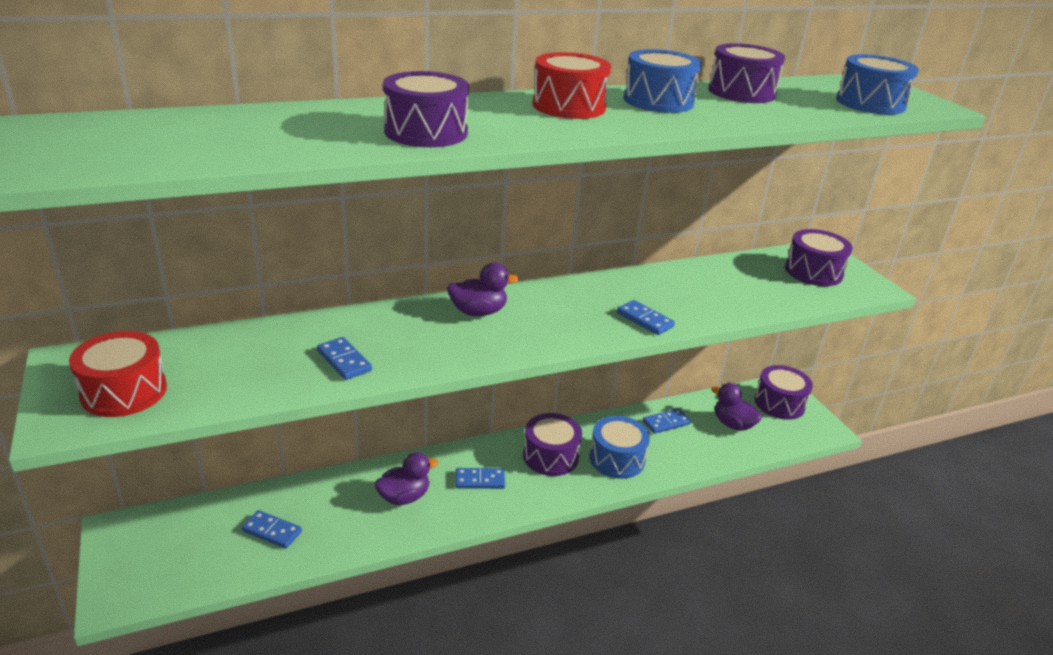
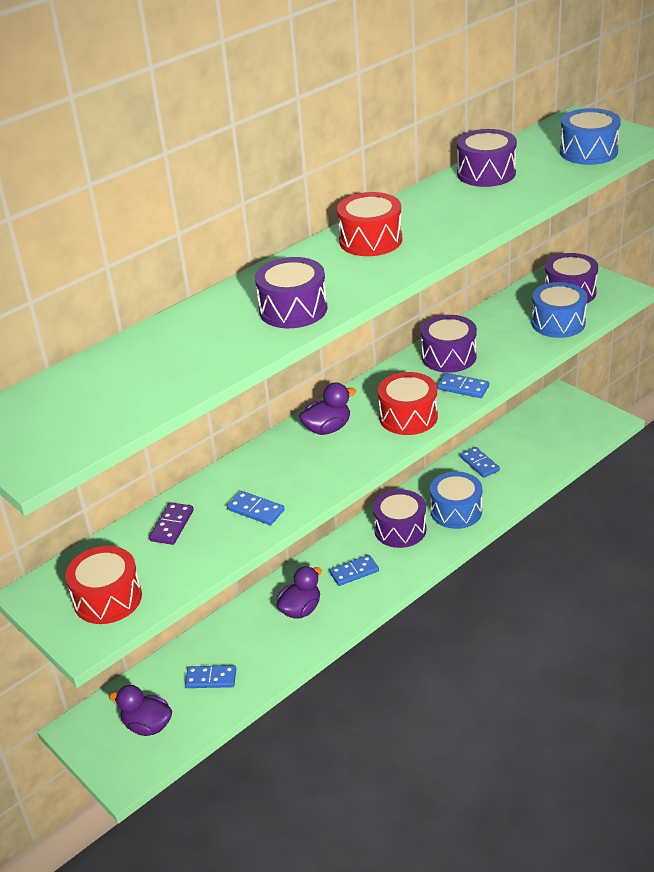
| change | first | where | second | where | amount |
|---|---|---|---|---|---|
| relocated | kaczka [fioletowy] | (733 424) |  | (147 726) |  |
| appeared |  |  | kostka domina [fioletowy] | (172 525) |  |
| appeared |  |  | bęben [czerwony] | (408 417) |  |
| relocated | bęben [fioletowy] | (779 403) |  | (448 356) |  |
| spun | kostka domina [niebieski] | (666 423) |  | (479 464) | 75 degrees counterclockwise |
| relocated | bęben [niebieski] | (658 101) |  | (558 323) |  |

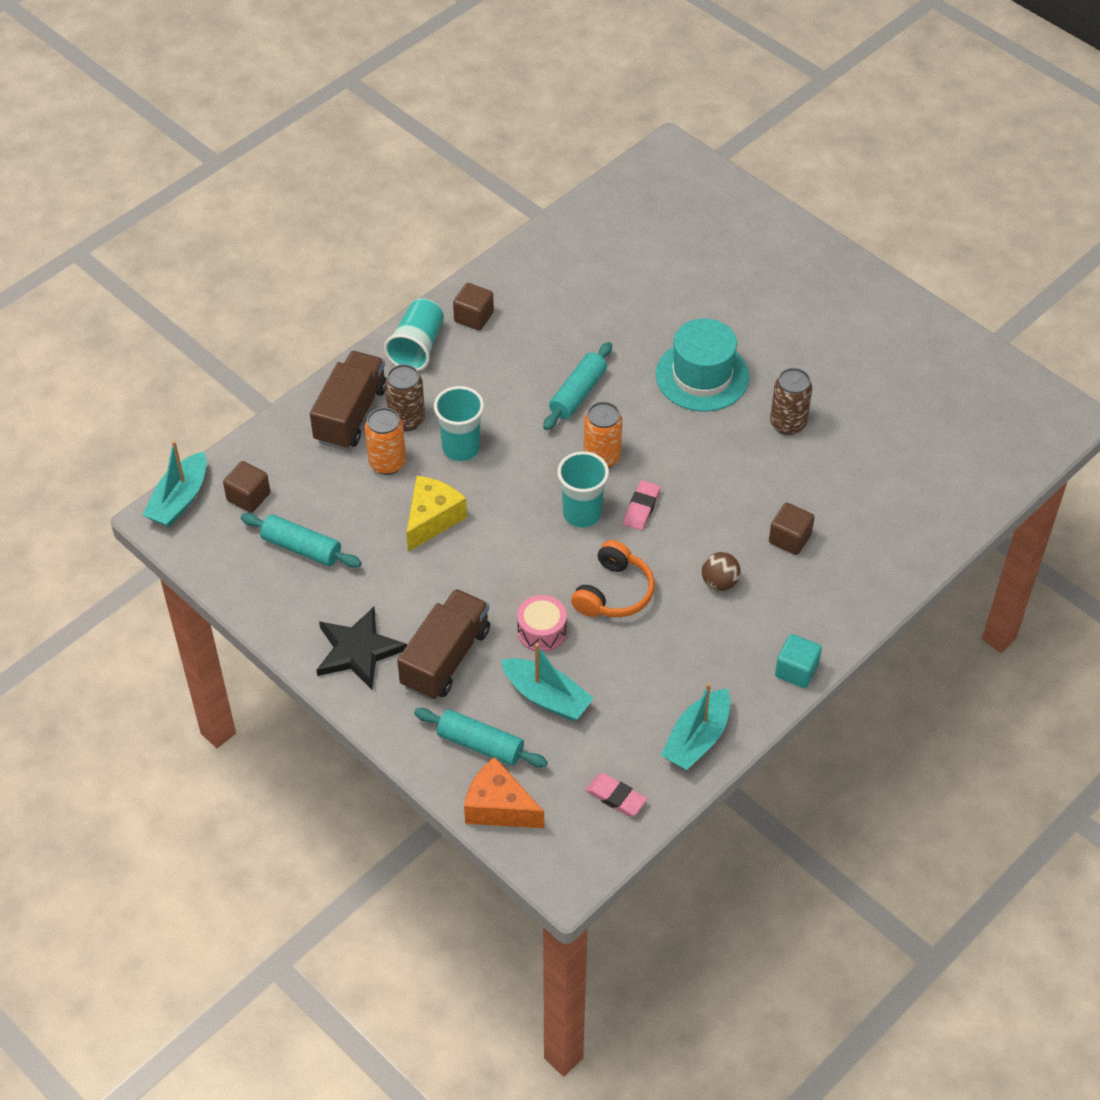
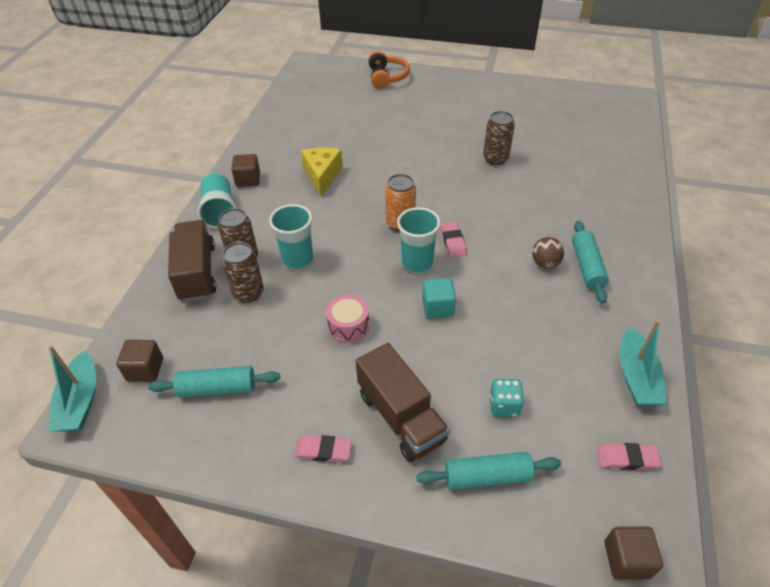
| change | first | where | second | where | amount |
|---|---|---|---|---|---|
| colour | puszka [pomarańczowy] | (387 463) | puszka [brązowy] | (248 293) |  |
| exchanged | gwiazda [czarny] | (358 650) | gumka do mazania [różowy] | (323 450) |  |
| relocated | ser [żółty] | (432 519) |  | (322 176) |  |
| relocated | bęben [różowy] | (542 631) |  | (348 326) |  |
| spun | ciężarówka [brązowy] | (445 658) |  | (401 417) | 150 degrees clockwise |
| relocated | słuchawki [pomarańczowy] | (614 592) |  | (387 77) |  |
| relocated | sześcian [turkusowy] | (796 670) |  | (438 307) |  |
| exchanged | łódka [turkusowy] | (546 697) | kostka do gry [turkusowy] | (504 405) |  |
| relocated | wałek do ciasta [turkusowy] | (578 393) |  | (587 267) |  |
| relocated | sześcian [brązowy] | (789 539) |  | (626 559) |  |
| missing | ser [pomarańczowy] | (499 807) |  |  |  |
| missing | kapelusz [turkusowy] | (702 376) |  |  |  |

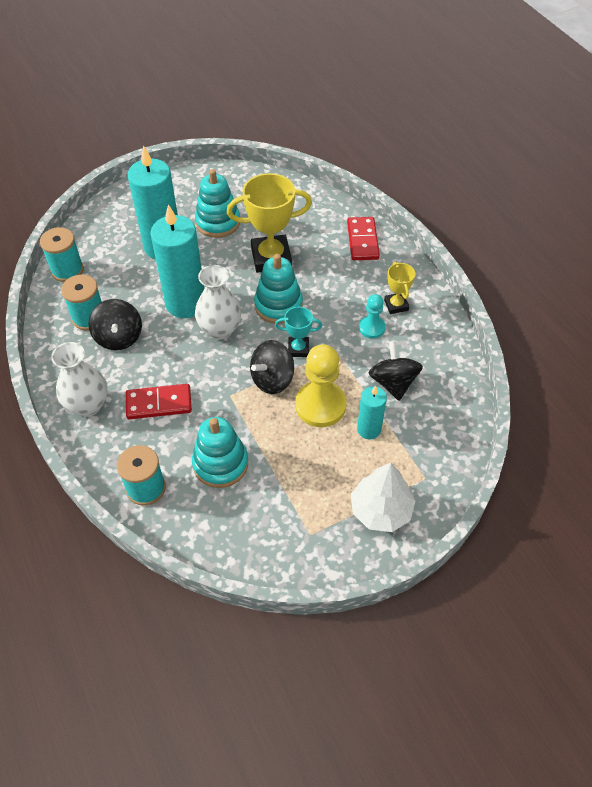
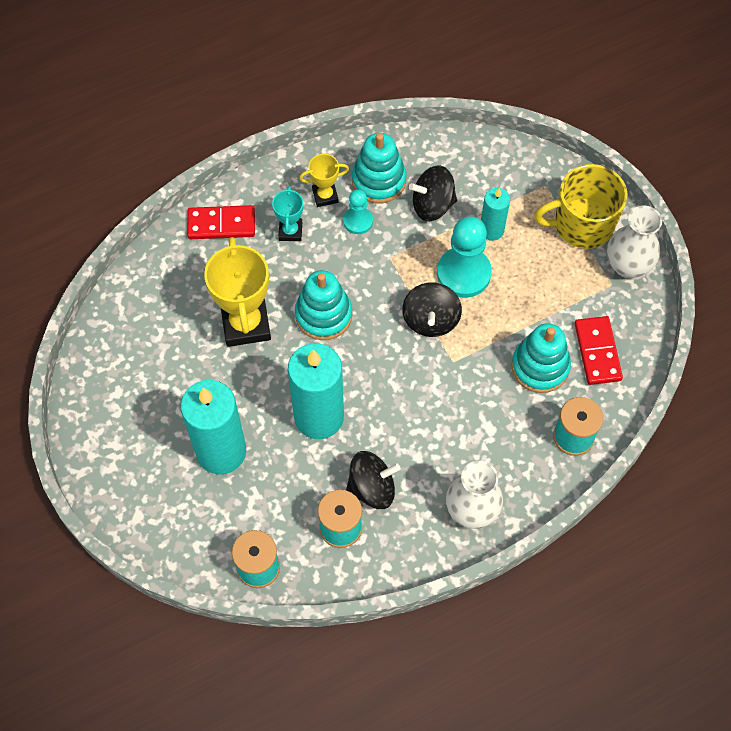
| change | first | where | second | where | amount |
|---|---|---|---|---|---|
| relocated | puchar [turkusowy] | (298 349) |  | (290 231) |  |
| relocated | zabawka nakładanka [turkusowy] | (218 222) |  | (379 180) |  |
| spun | bączek [czarny] | (272 379) |  | (430 320) | 45 degrees clockwise |
| colour | pionek [żółty] | (320 405) | pionek [turkusowy] | (463 273) |  |
| exchanged | drzewko [biały] | (381 510) | kubek [żółty] | (582 224) |  |
| relocated | kostka domina [czerwony] | (159 403) |  | (597 352) |  |
| relocated | wazon [biały] | (220 329) |  | (627 265) |  |

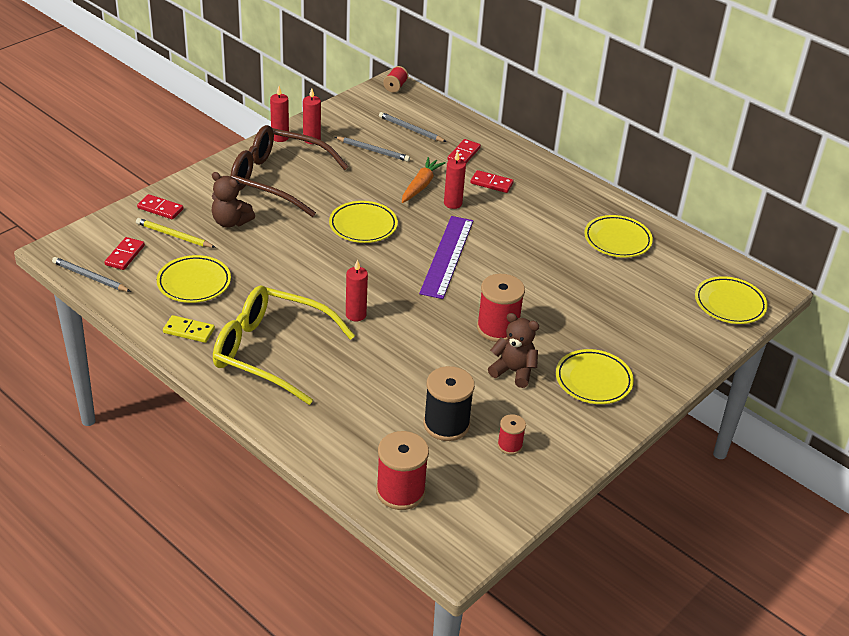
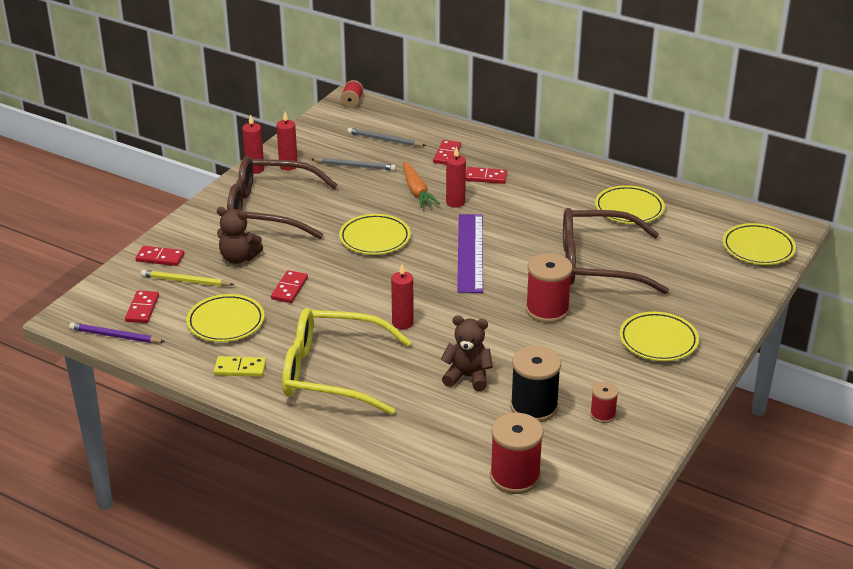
| change | first | where | second | where | amount |
|---|---|---|---|---|---|
| colour | ołówek [szary] | (90 277) | ołówek [fioletowy] | (115 336) |  |
| appeared |  |  | kostka domina [czerwony] | (289 288) |  |
| spun | marchewka [pomarańczowy] | (421 186) |  | (416 191) | 150 degrees clockwise |
| relocated | miś [brązowy] | (513 371) |  | (467 377) |  |
| appeared |  |  | okulary [brązowy] | (599 264) |  |

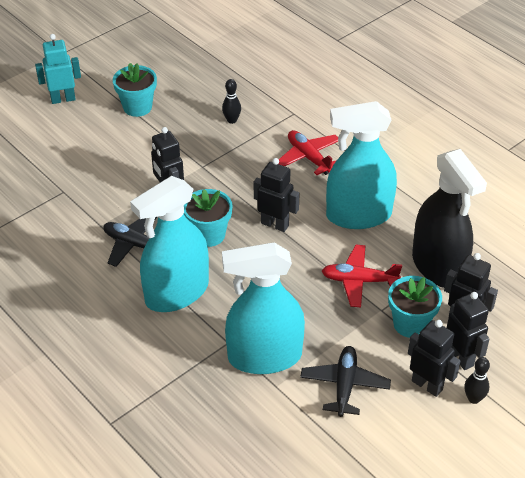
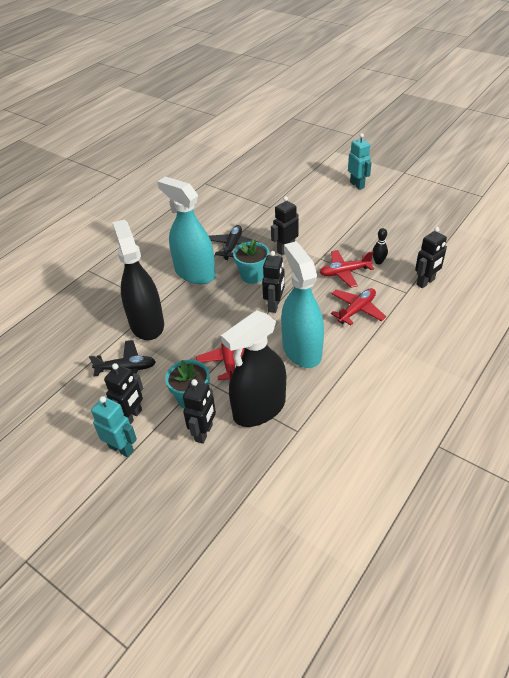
| change | first | where | second | where | amount |
|---|---|---|---|---|---|
| exchanged | kręgiel [czarny] | (473 399) | robot [turkusowy] | (121 448) |  |
| colour | spryskiwacz [turkusowy] | (264 357) | spryskiwacz [czarny] | (147 324) |  |
| appeared |  |  | samolot [czerwony] | (344 272) |  |
| relocated | robot [czarny] | (461 357) |  | (425 282) |  |
| missing | doniczka [turkusowy] | (137 107) |  |  |  |

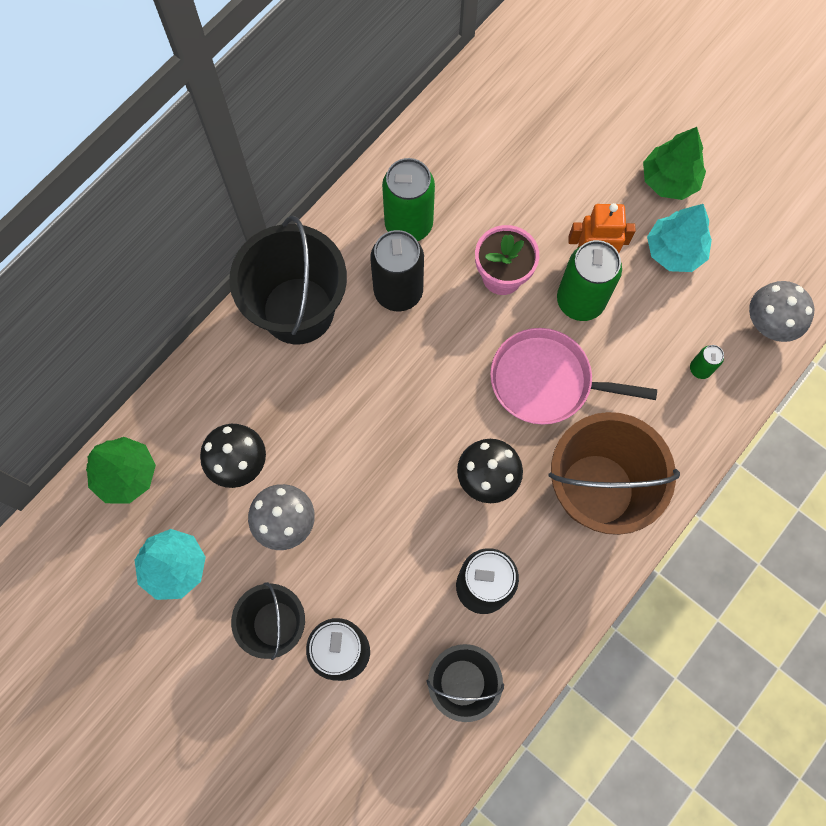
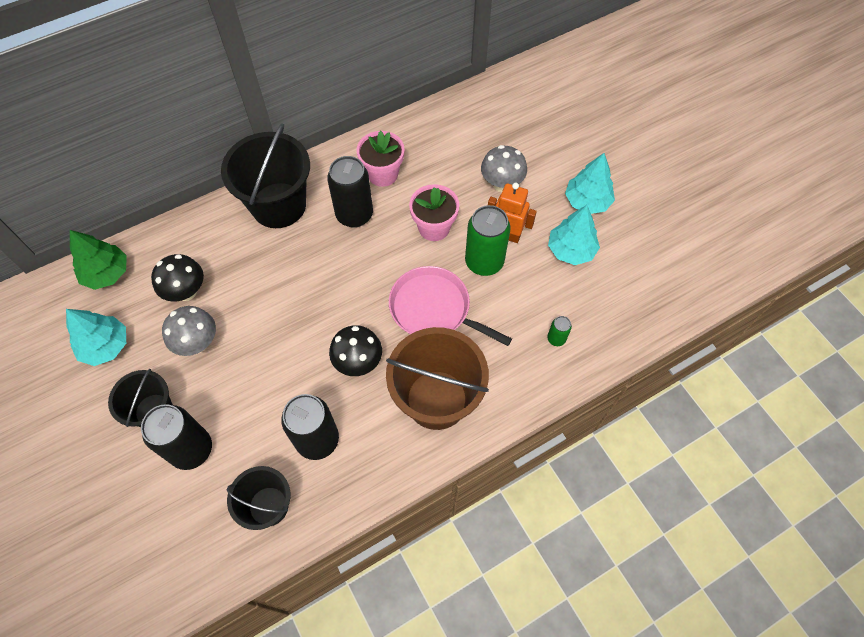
| change | first | where | second | where | amount |
|---|---|---|---|---|---|
| exchanged | puszka [zielony] | (408 224) | doniczka [różowy] | (383 174) |  |
| relocated | grzyb [szary] | (768 324) |  | (501 184) |  |
| colour | drzewko [zielony] | (669 180) | drzewko [turkusowy] | (587 201) |  |

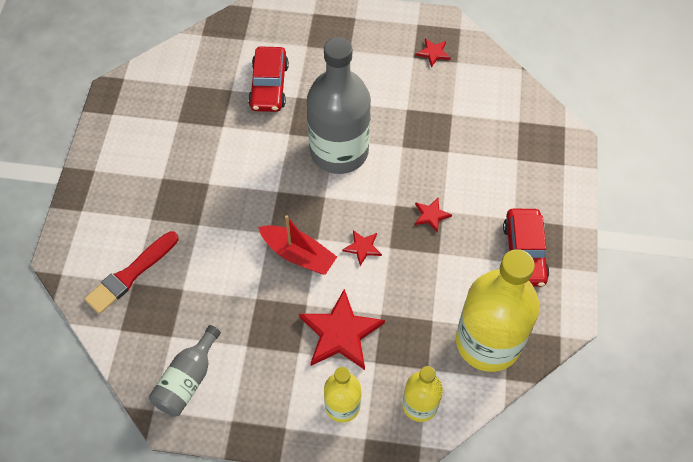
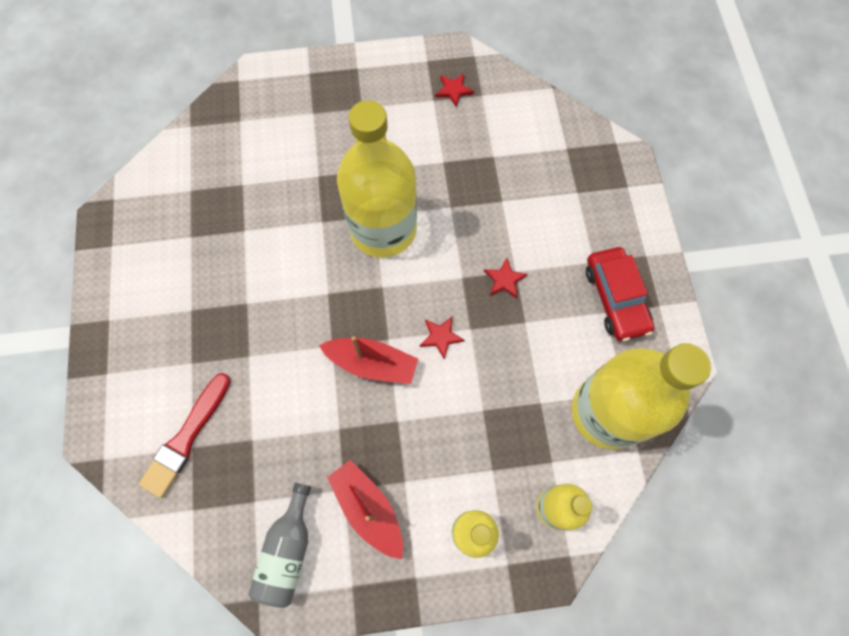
| change | first | where | second | where | amount |
|---|---|---|---|---|---|
| appeared |  |  | łódka [czerwony] | (368 508) |  |
| colour | butelka [szary] | (339 151) | butelka [żółty] | (383 229) |  |
| missing | samochód [czerwony] | (269 86) |  |  |  |
| missing | gwiazda [czerwony] | (340 333) |  |  |  |

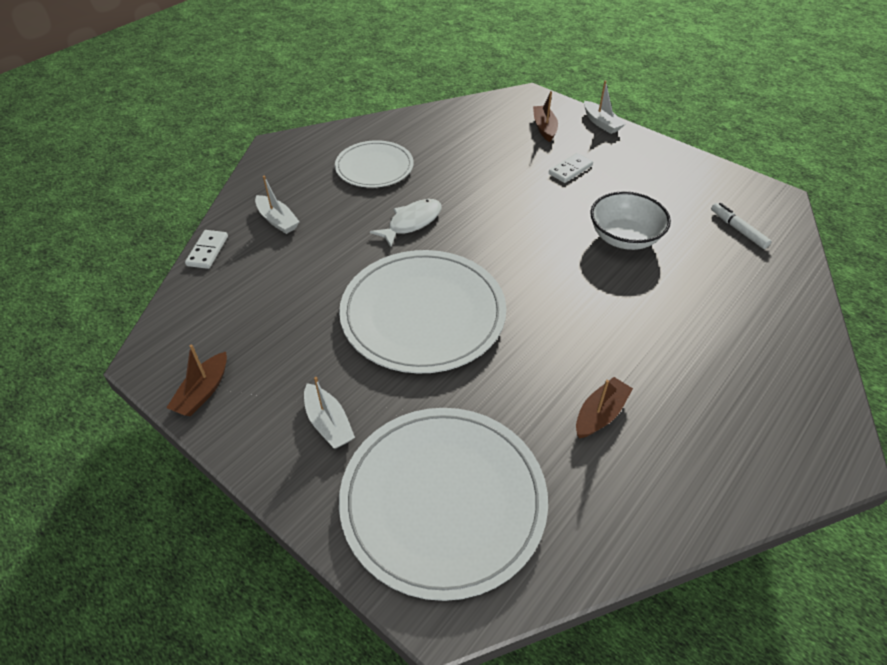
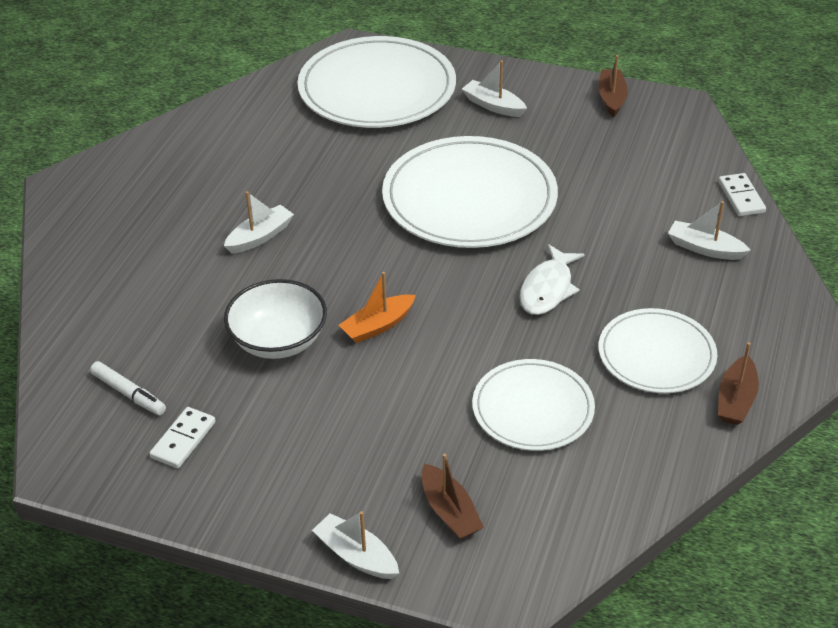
| change | first | where | second | where | amount |
|---|---|---|---|---|---|
| relocated | kostka domina [biały] | (570 170) |  | (183 440) |  |
| appeared |  |  | łódka [biały] | (260 237) |  |
| appeared |  |  | łódka [pomarańczowy] | (378 326) |  |
| appeared |  |  | talerz [biały] | (533 408) |  |
| relocated | łódka [brązowy] | (600 414) |  | (736 400) |  |

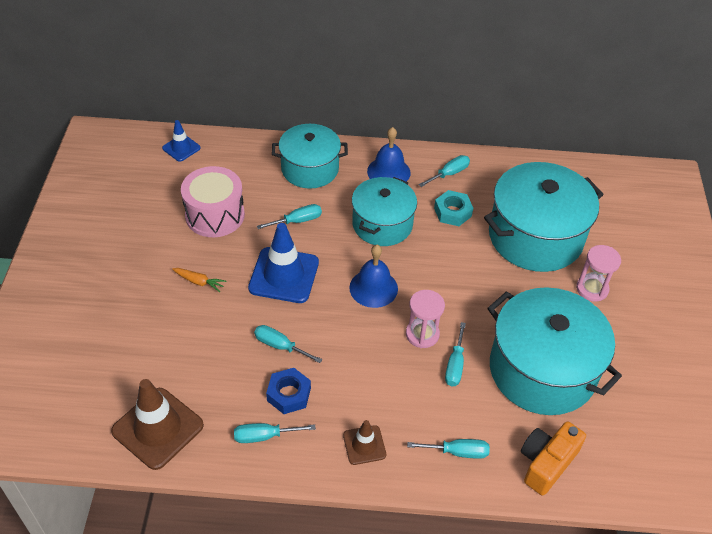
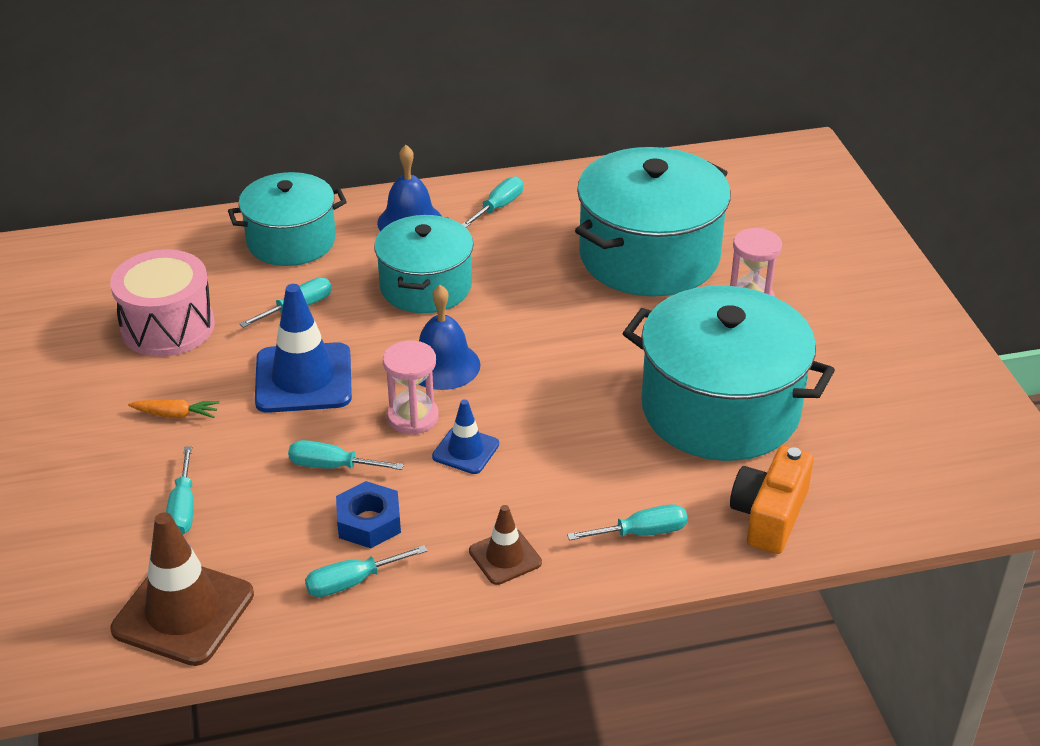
| change | first | where | second | where | amount |
|---|---|---|---|---|---|
| relocated | śrubokręt [turkusowy] | (455 365) |  | (183 508) |  |
| relocated | klepsydra [różowy] | (422 334) |  | (413 417) |  |
| relocated | pachołek [niebieski] | (181 148) |  | (465 450) |  |
| missing | nakrętka [turkusowy] | (452 212) |  |  |  |

